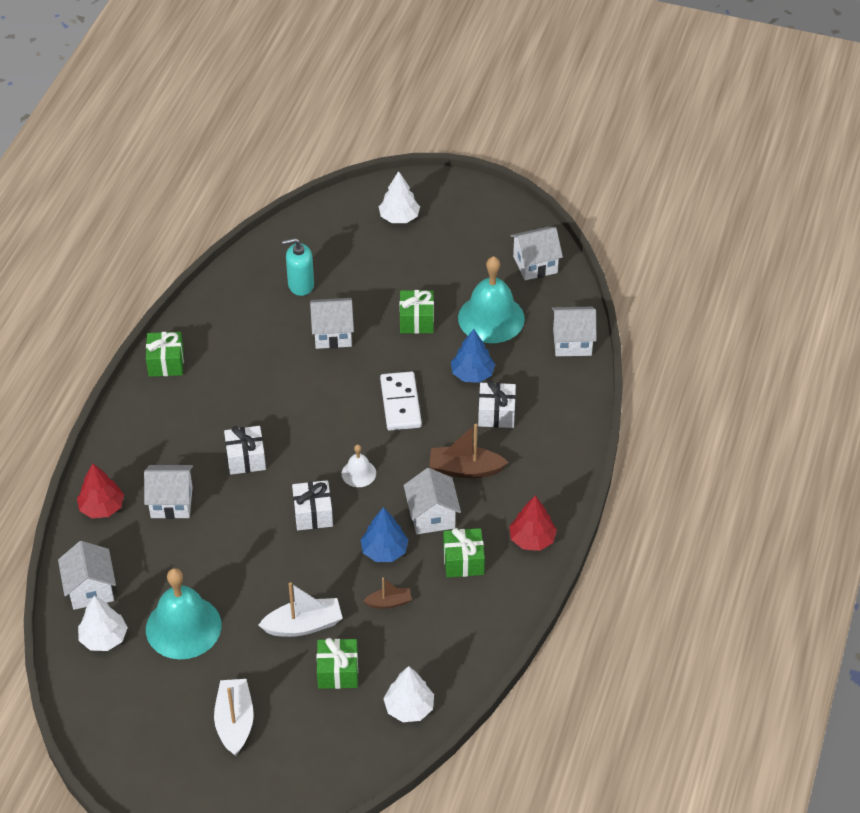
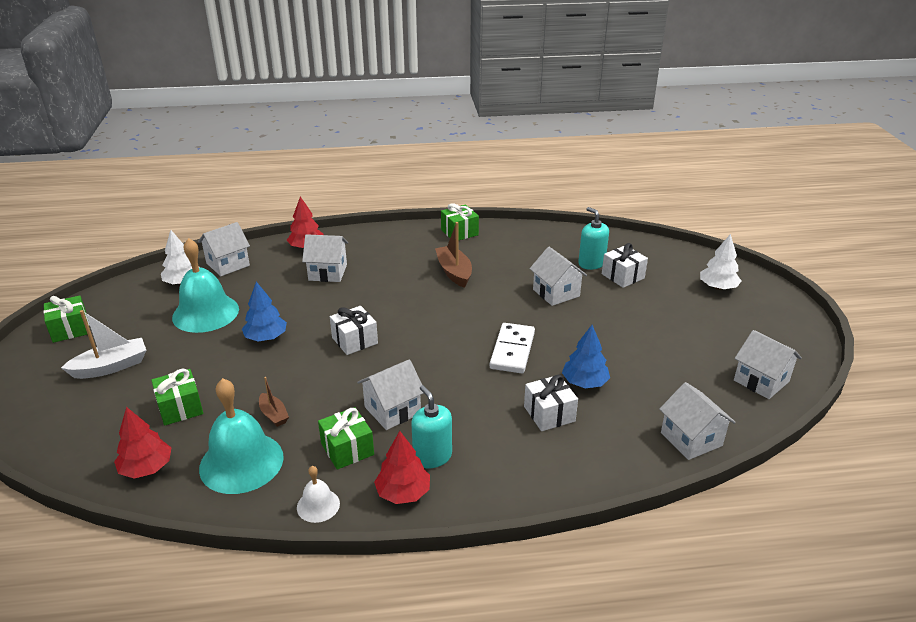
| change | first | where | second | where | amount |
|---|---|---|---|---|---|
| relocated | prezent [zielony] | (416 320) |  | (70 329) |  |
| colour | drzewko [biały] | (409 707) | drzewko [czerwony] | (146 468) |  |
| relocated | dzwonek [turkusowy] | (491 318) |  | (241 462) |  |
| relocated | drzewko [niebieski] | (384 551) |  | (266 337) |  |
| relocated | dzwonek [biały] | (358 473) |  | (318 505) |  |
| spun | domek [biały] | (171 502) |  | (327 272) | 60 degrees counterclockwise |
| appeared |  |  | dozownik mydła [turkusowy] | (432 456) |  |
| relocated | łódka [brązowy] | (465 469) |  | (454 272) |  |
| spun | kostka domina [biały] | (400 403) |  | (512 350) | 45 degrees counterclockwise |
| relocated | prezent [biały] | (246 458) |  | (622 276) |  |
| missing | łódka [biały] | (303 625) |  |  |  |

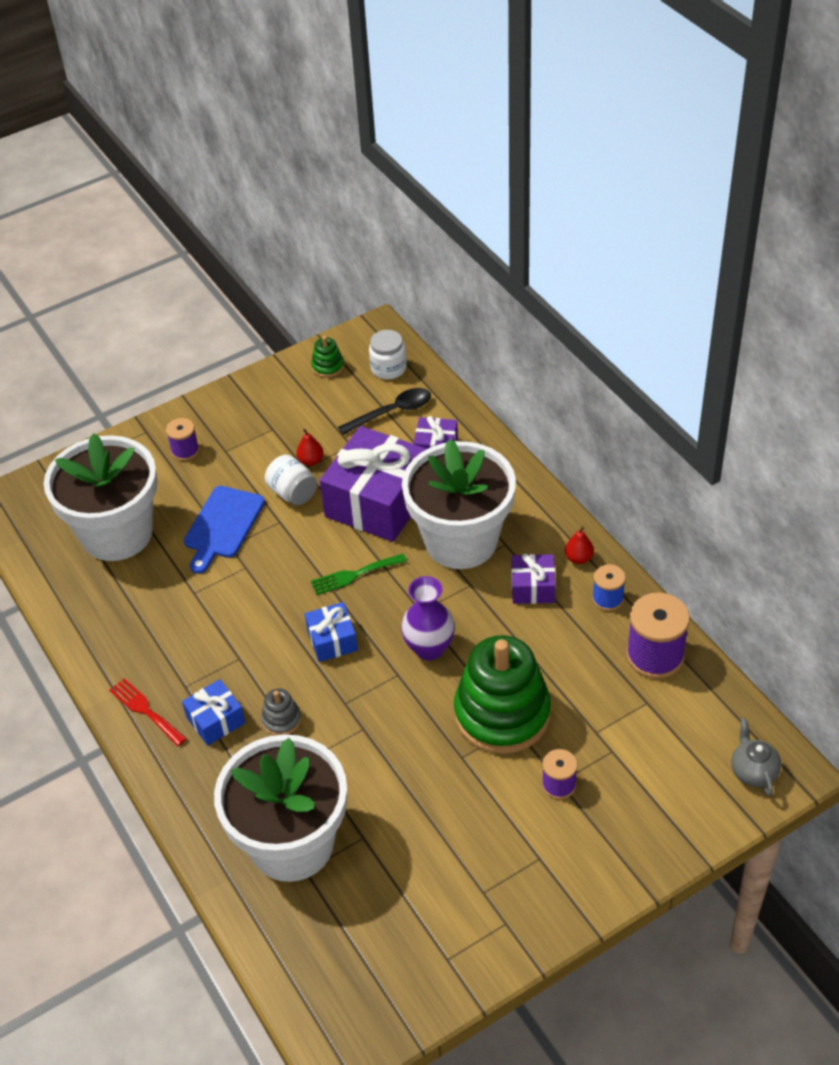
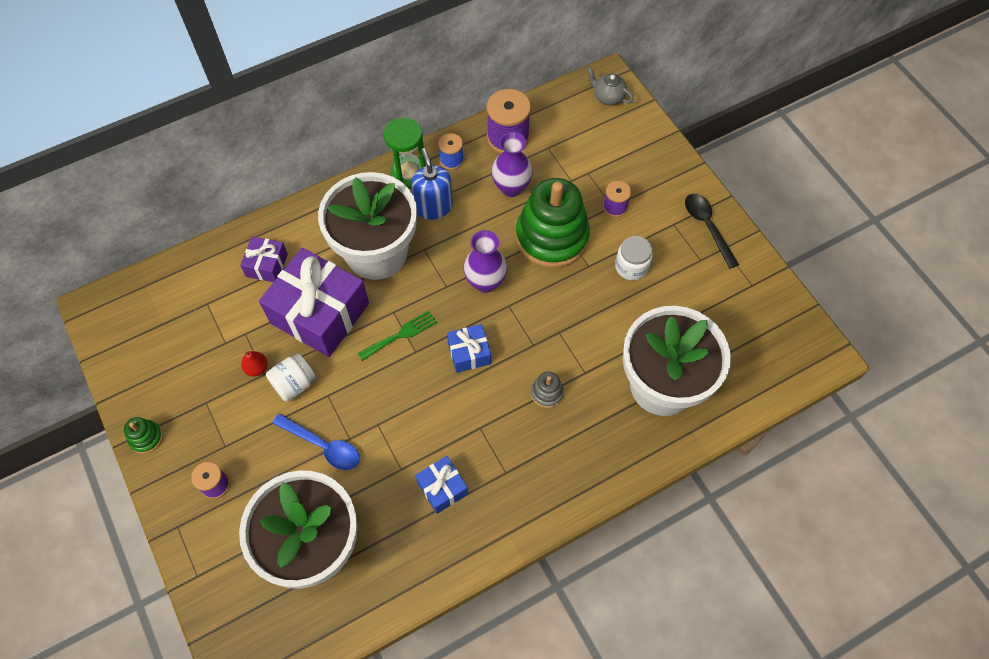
| change | first | where | second | where | amount |
|---|---|---|---|---|---|
| relocated | zabawka nakładanka [zielony] | (328 366) |  | (146 438) |  |
| exchanged | deska do krojenia [niebieski] | (222 525) | łyżka [niebieski] | (323 446) |  |
| spun | widelec [zielony] | (354 575) |  | (401 334) | 105 degrees counterclockwise |
| exchanged | gruszka [czerwony] | (578 558) | klepsydra [zielony] | (408 174) |  |
| exchanged | prezent [fioletowy] | (533 587) | dozownik mydła [niebieski] | (433 207) |  |
| relocated | prezent [niebieski] | (216 720) |  | (442 488) |  |
| appeared |  |  | wazon [fioletowy] | (511 187) |  |
| spun | imbryk [szary] | (753 771) |  | (608 97) | 45 degrees clockwise |
| relocated | słoik [biały] | (388 368) |  | (631 267) |  |
| relocated | łyżka [czarny] | (392 412) |  | (707 227) |  |
| missing | widelec [czerwony] | (145 710) |  |  |  |

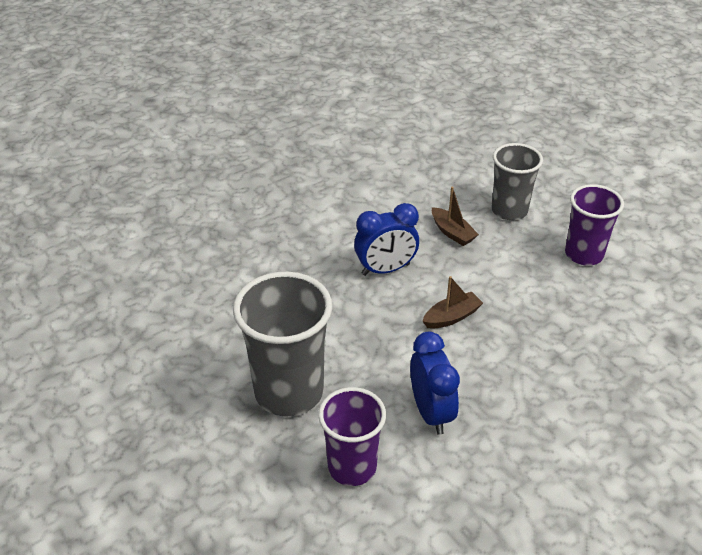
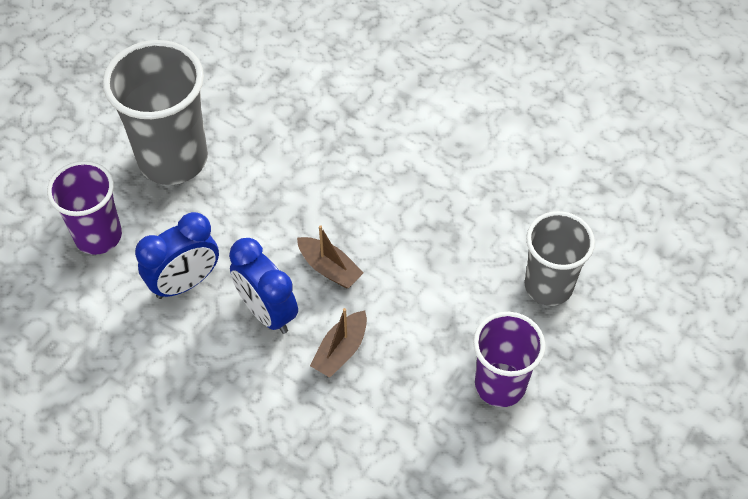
| change | first | where | second | where | amount |
|---|---|---|---|---|---|
| relocated | budzik [niebieski] | (385 269) |  | (267 312) |  |
| relocated | łódka [brązowy] | (452 233) |  | (340 350) |  |

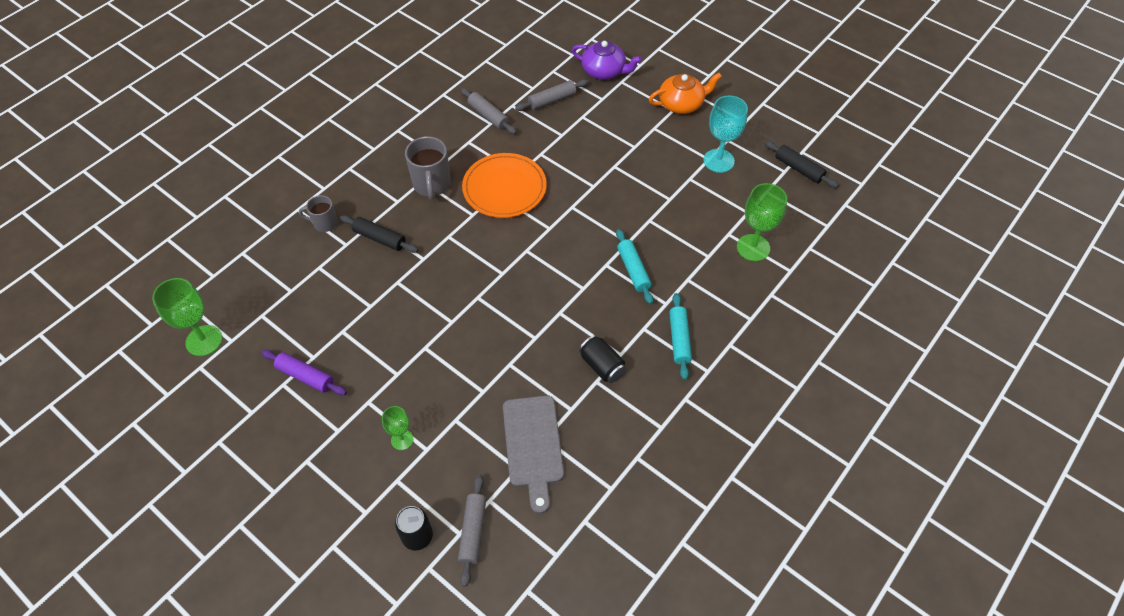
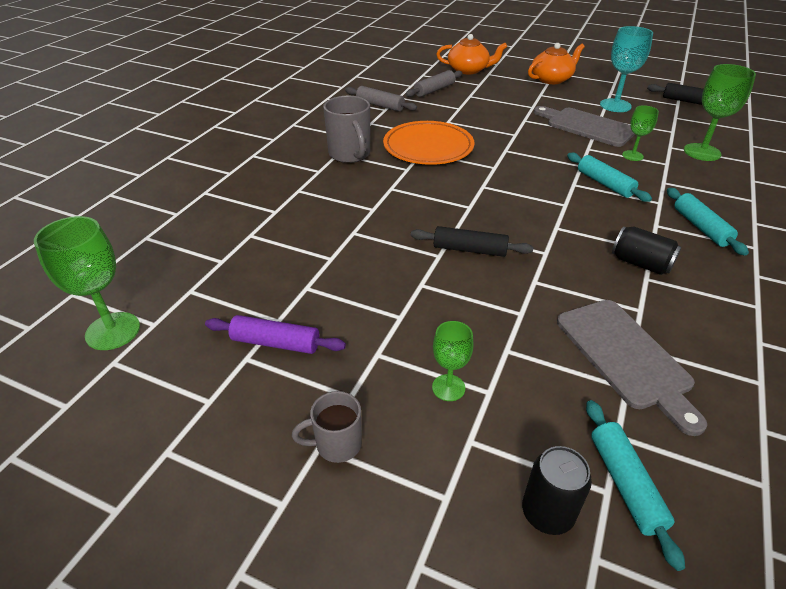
| change | first | where | second | where | amount |
|---|---|---|---|---|---|
| relocated | kubek [szary] | (324 223) |  | (337 444) |  |
| relocated | wałek do ciasta [czarny] | (379 238) |  | (470 250) |  |
| colour | imbryk [fioletowy] | (604 71) | imbryk [pomarańczowy] | (468 70) |  |
| appeared |  |  | deska do krojenia [szary] | (587 126) |  |
| colour | wałek do ciasta [szary] | (473 531) | wałek do ciasta [turkusowy] | (625 484) |  |
| appeared |  |  | kielich [zielony] | (632 155) |  |

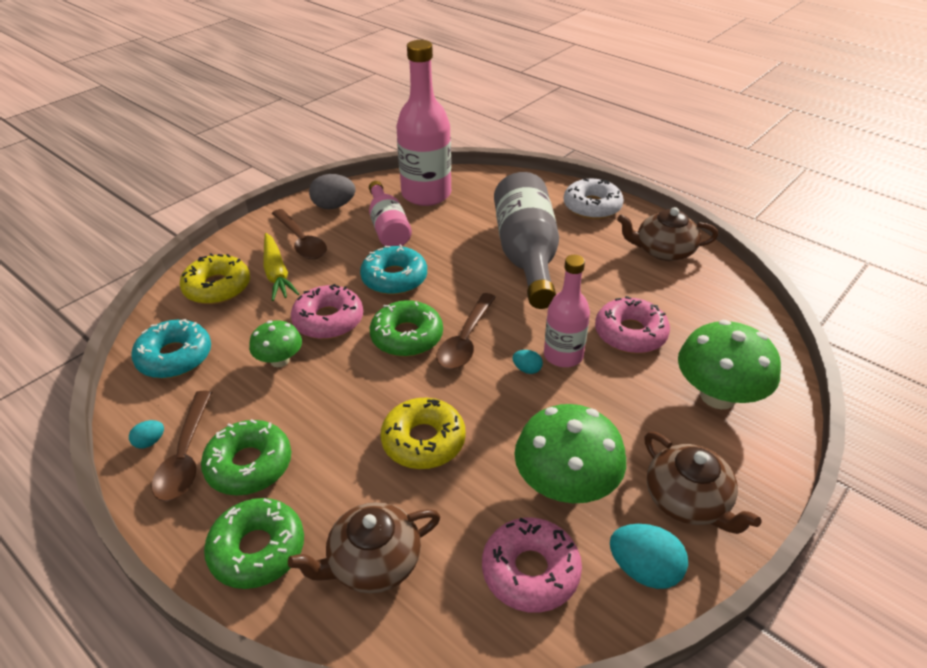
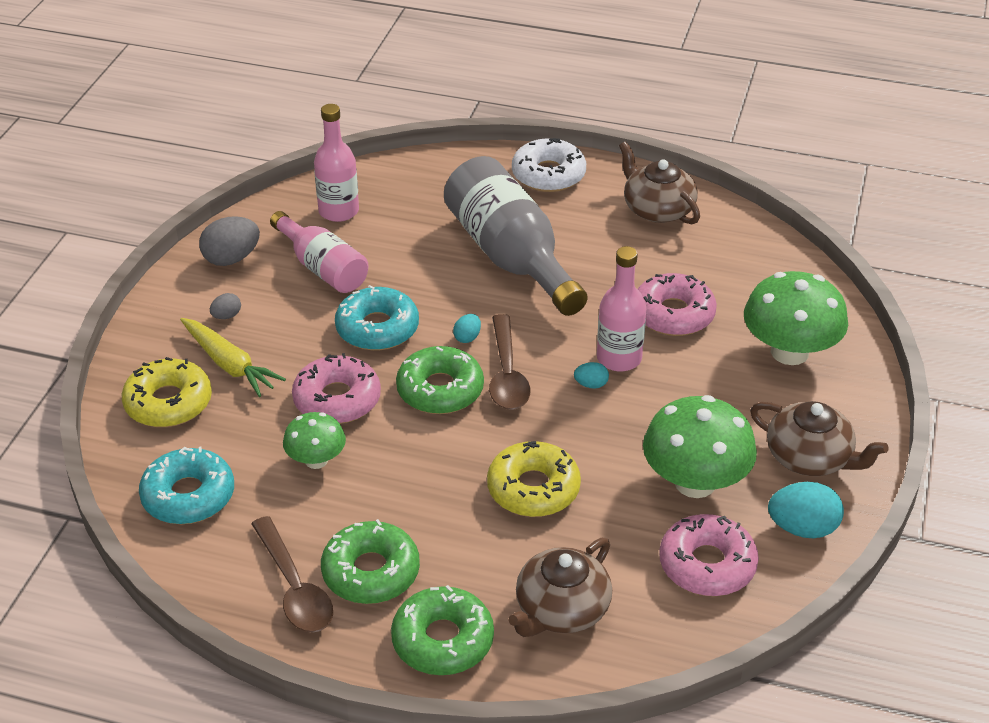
| change | first | where | second | where | amount |
|---|---|---|---|---|---|
| exchanged | łyżka [brązowy] | (301 241) | jajko [szary] | (226 316) |  |
| size | butelka [różowy] | (426 194) |  | (338 211) | x0.61 |
| relocated | jajko [turkusowy] | (150 442) |  | (467 337) |  |
| spun | imbryk [brązowy] | (663 251) |  | (657 209) | 75 degrees clockwise |

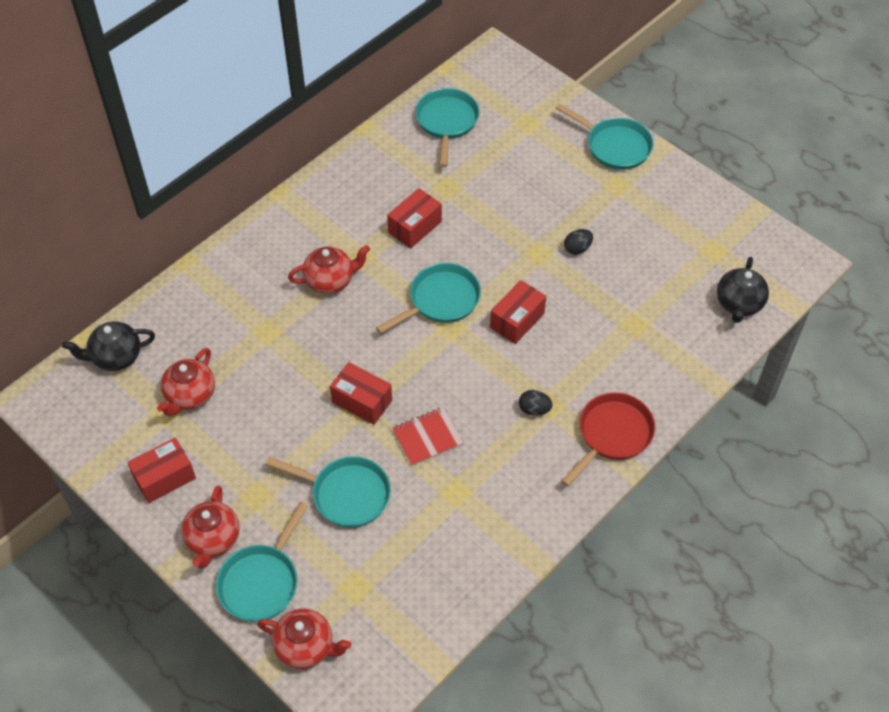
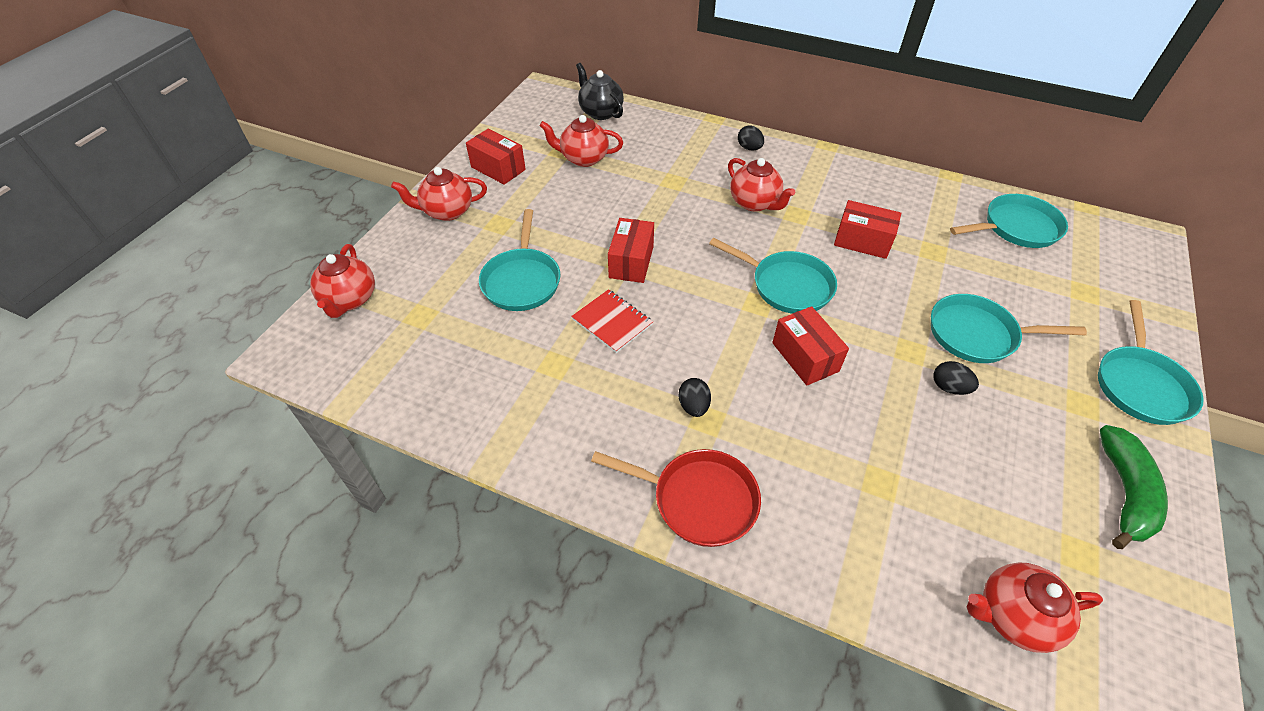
| change | first | where | second | where | amount |
|---|---|---|---|---|---|
| appeared |  |  | jajko [czarny] | (749 148) |  |
| spun | pudełko [czerwony] | (517 320) |  | (805 357) | 45 degrees clockwise |
| relocated | patelnia [turkusowy] | (261 582) |  | (977 334) |  |
| colour | imbryk [czarny] | (739 304) | imbryk [czerwony] | (1013 616) |  |
| appeared |  |  | banan [zielony] | (1124 492) |  |

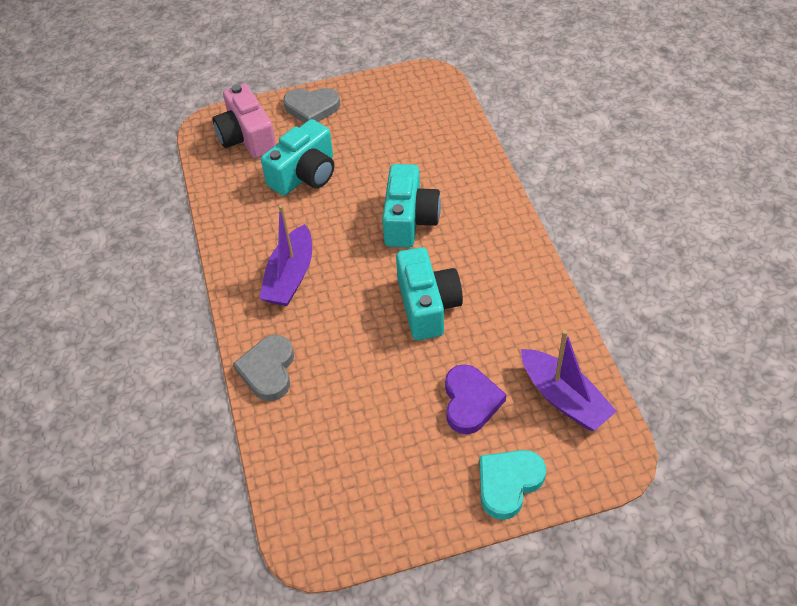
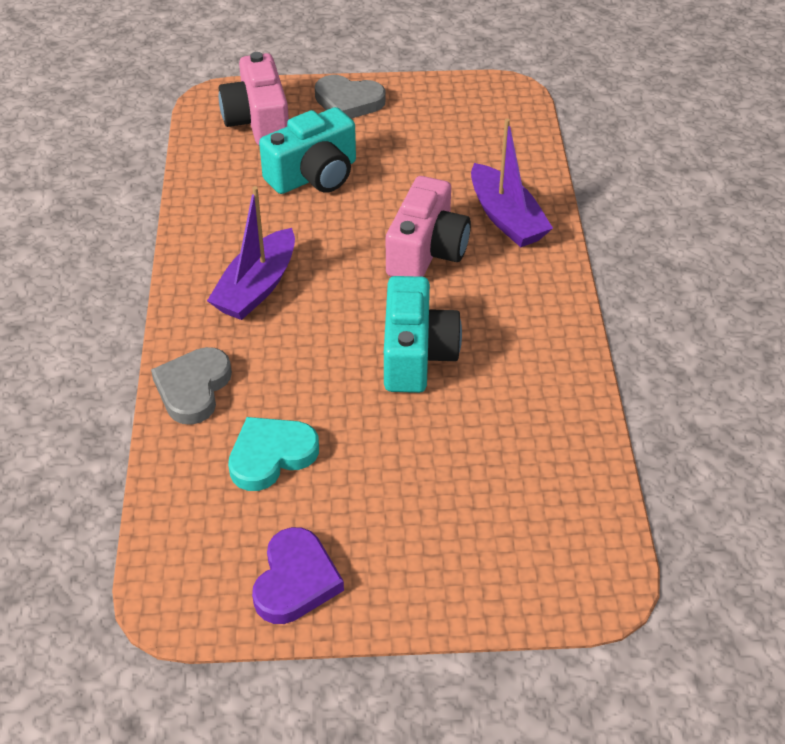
| change | first | where | second | where | amount |
|---|---|---|---|---|---|
| relocated | serce [turkusowy] | (508 483) |  | (271 456) |  |
| relocated | serce [fioletowy] | (470 401) |  | (295 580) |  |
| colour | aparat fotograficzny [turkusowy] | (409 220) | aparat fotograficzny [różowy] | (427 251) |  |
| relocated | łódka [fioletowy] | (564 398) |  | (506 218) |  |

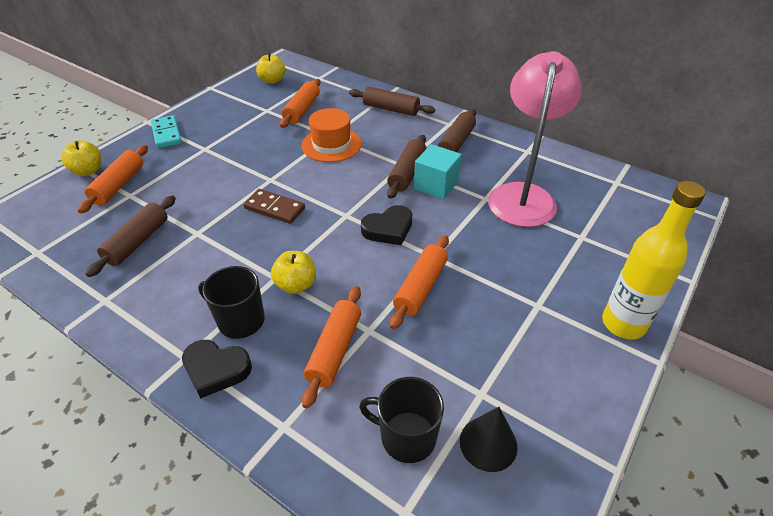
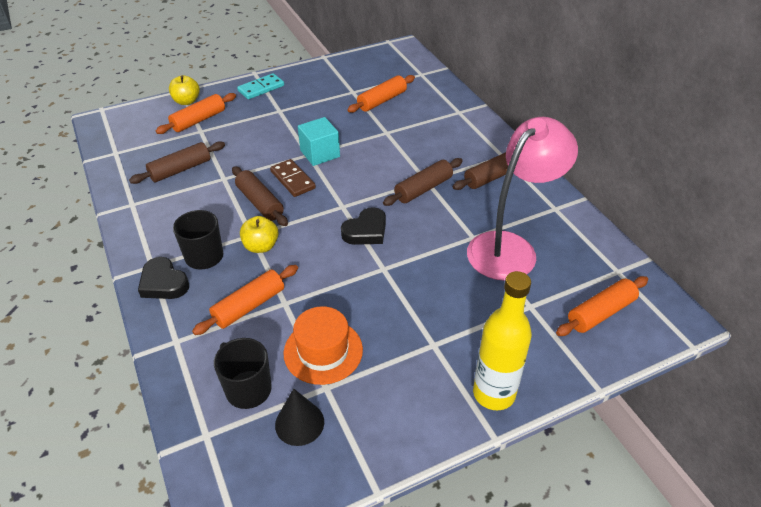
| change | first | where | second | where | amount |
|---|---|---|---|---|---|
| relocated | wałek do ciasta [brązowy] | (391 109) |  | (260 203) |  |
| spun | kostka domina [turkusowy] | (166 134) |  | (261 88) | 45 degrees clockwise |
| relocated | kapelusz [pomarańczowy] | (331 144) |  | (323 351) |  |
| relocated | sześcian [turkusowy] | (436 185) |  | (320 153) |  |
| spun | serce [czarny] | (388 229) |  | (366 231) | 45 degrees counterclockwise |
| relocated | wałek do ciasta [pomarańczowy] | (420 287) |  | (600 313) |  |
| missing | jabłko [żółty] | (272 80) |  |  |  |

